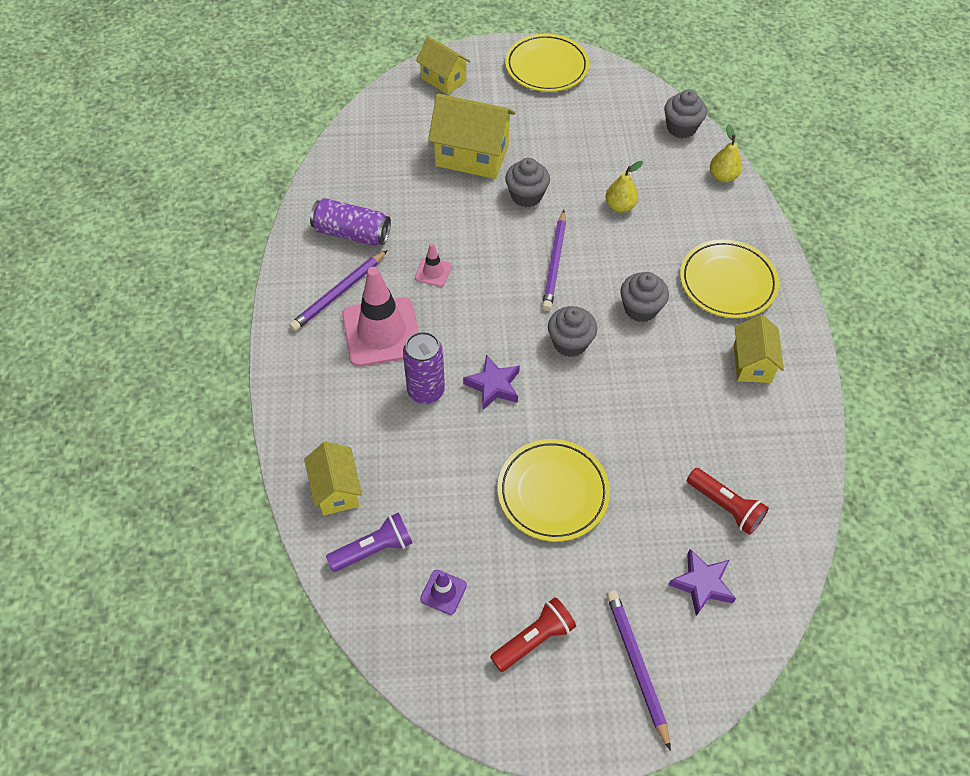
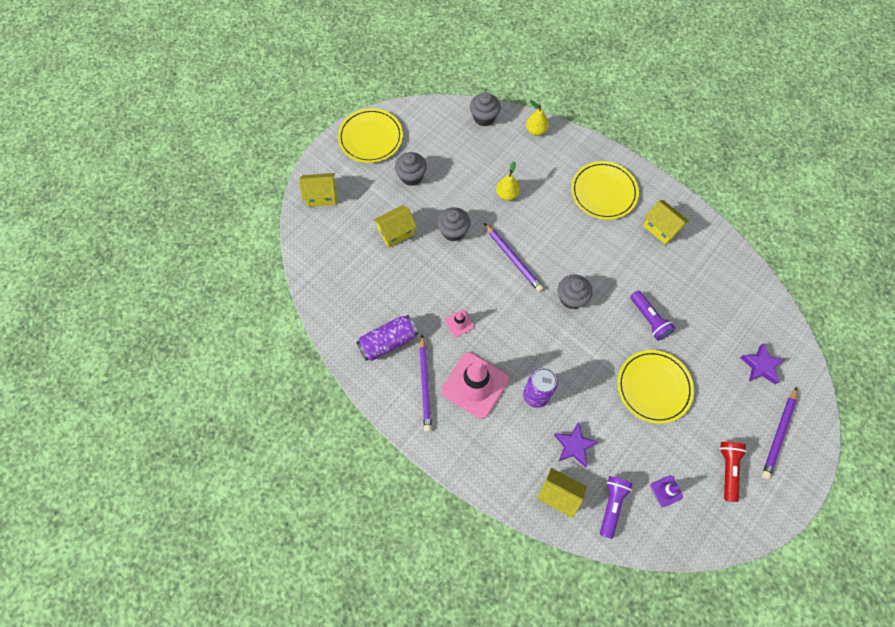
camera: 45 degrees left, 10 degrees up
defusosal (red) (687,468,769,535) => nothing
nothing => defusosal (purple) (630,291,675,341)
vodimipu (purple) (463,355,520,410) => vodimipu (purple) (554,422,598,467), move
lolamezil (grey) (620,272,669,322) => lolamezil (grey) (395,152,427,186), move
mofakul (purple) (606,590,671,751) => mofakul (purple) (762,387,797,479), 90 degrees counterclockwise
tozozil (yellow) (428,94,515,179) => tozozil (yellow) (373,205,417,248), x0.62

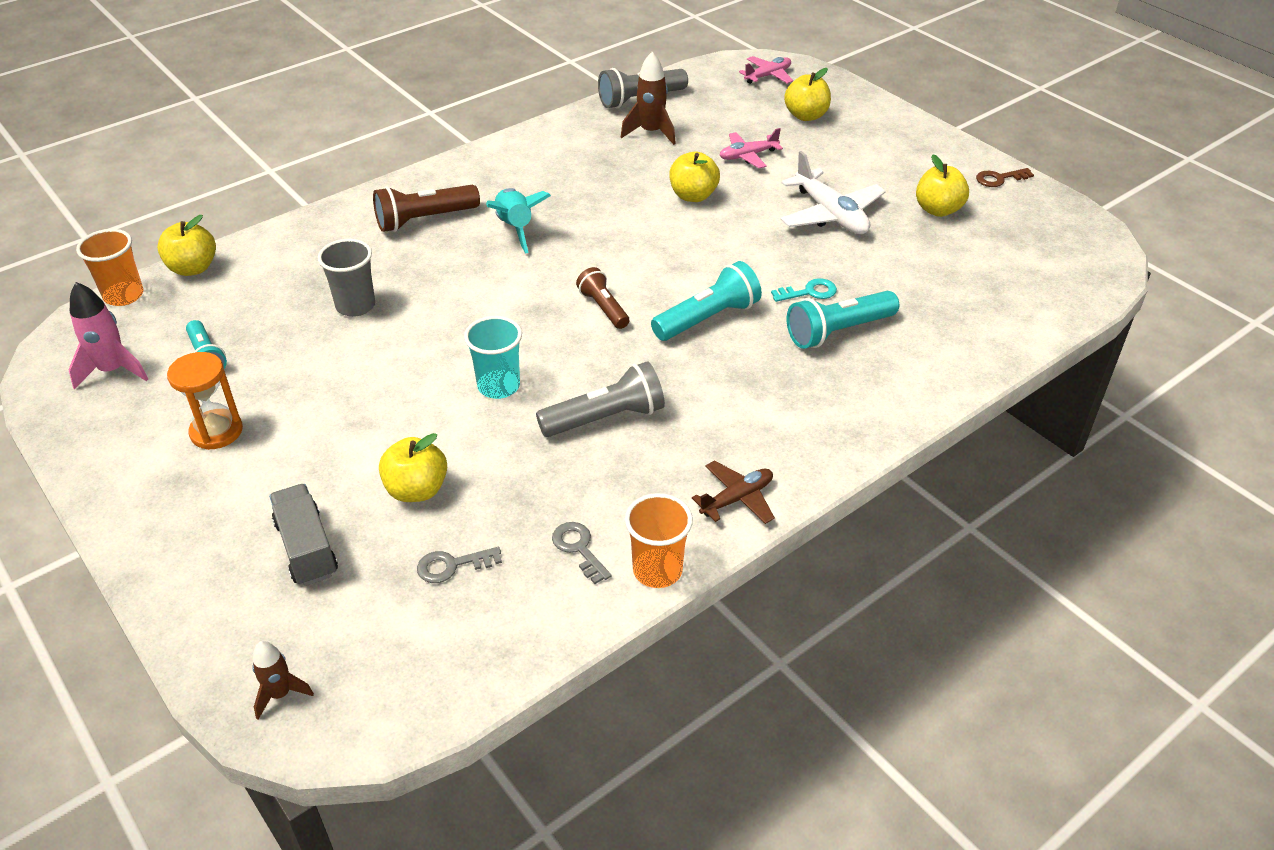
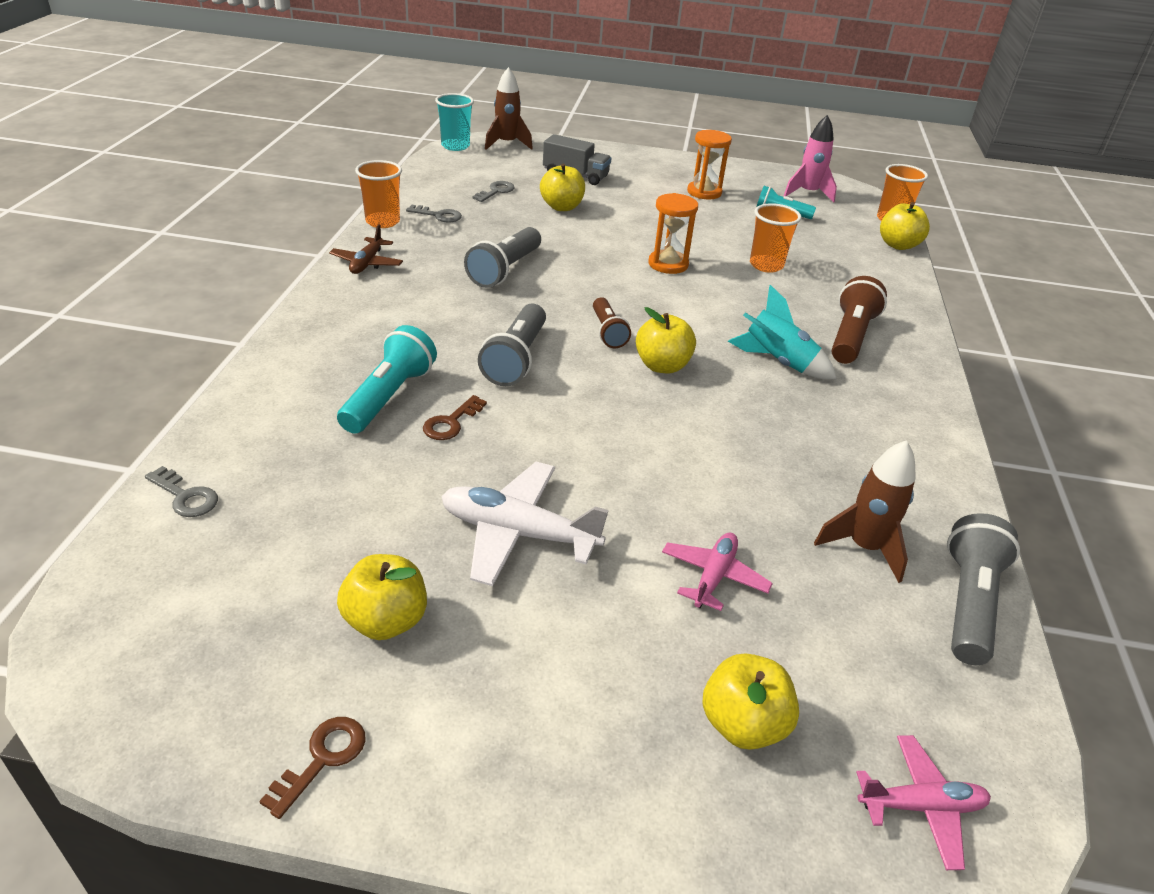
camera: 135 degrees right, 5 degrees down
nothing => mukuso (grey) (145,466,218,517)
nothing => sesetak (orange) (648,193,698,274)
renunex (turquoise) (464,316,522,399) => renunex (turquoise) (435,93,474,151), move
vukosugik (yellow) (669,152,720,202) => vukosugik (yellow) (636,307,696,373), move
renunex (grey) (318,239,375,317) => renunex (orange) (750,203,802,273)
defusosal (turquoise) (651,261,762,341) => defusosal (grey) (478,304,546,386)
mukuso (turquoise) (771,278,837,302) => mukuso (brown) (423,395,487,440)
defusosal (brown) (576,267,629,329) => defusosal (brown) (593,297,631,348), 60 degrees clockwise
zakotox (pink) (739,56,793,84) => zakotox (pink) (856,735,991,870), 105 degrees counterclockwise
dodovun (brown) (252,641,314,719) => dodovun (brown) (485,67,533,150), x1.59

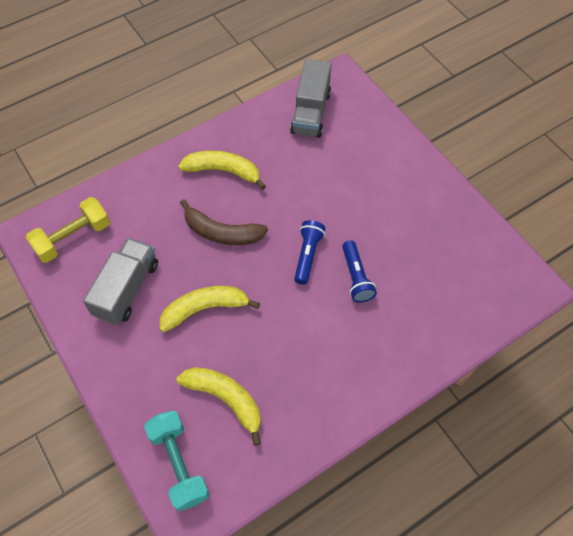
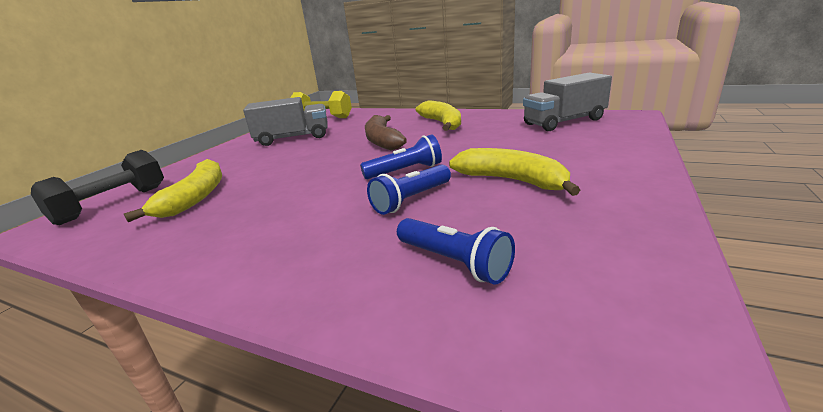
camera: 60 degrees right, 35 degrees down
nothing => defusosal (blue) (397,218,515,284)
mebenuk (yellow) (160,286,260,332) => mebenuk (yellow) (449,148,580,196), move
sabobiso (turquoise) (144,410,209,511) => sabobiso (black) (31,150,164,225)

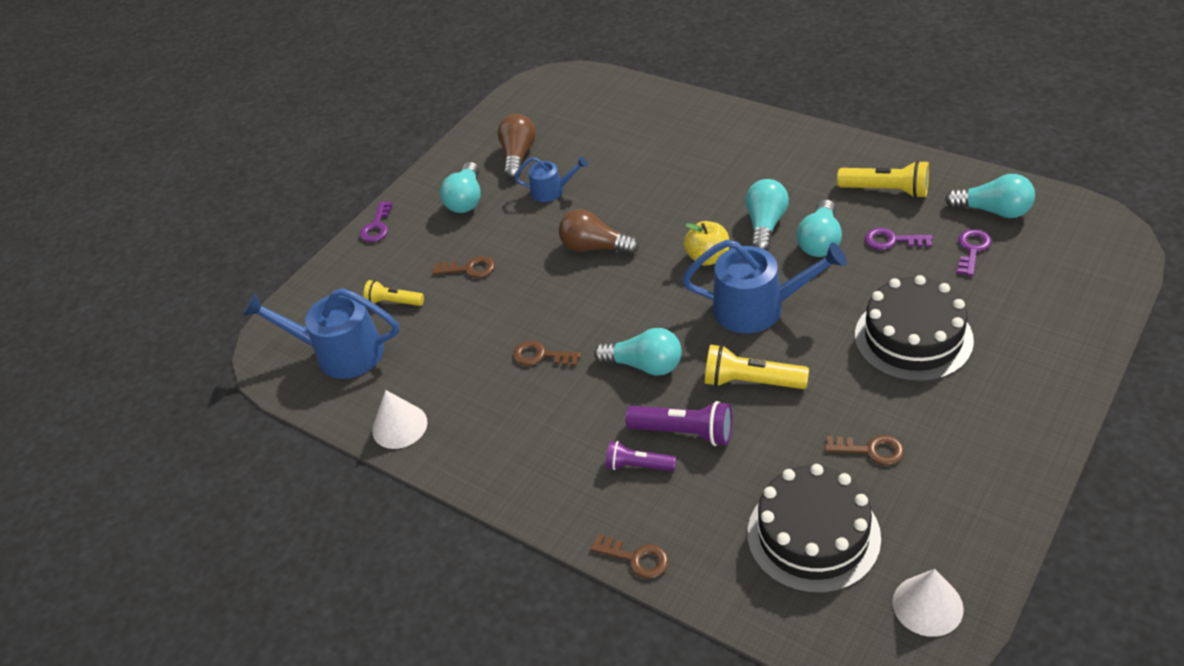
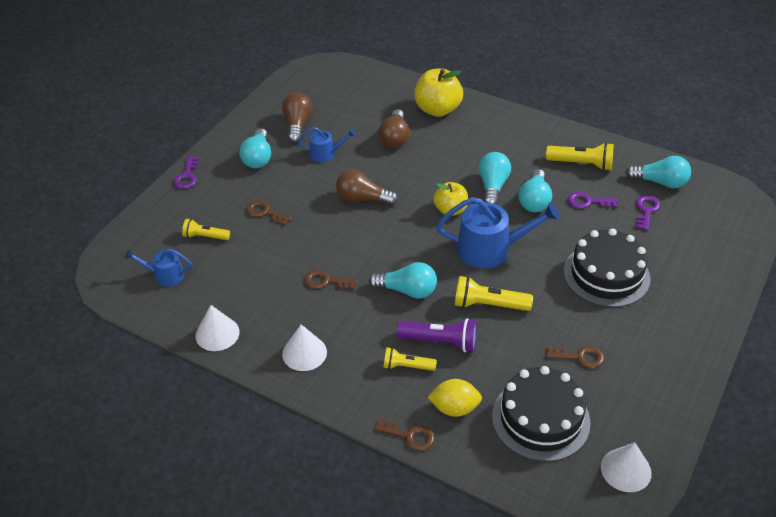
camera: 10 degrees left, 0 degrees up
nothing => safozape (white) (282,324,327,371)
nothing => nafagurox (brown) (379,109,410,148)
nothing => vukosugik (yellow) (414,69,463,117)
nothing => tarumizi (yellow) (427,379,482,417)
defusosal (purple) (606,441,676,471) => defusosal (yellow) (383,347,437,371)
mukuso (brown) (432,256,495,278) => mukuso (brown) (246,200,292,225), 150 degrees counterclockwise
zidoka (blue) (243,288,399,379) => zidoka (blue) (125,249,193,287), x0.54

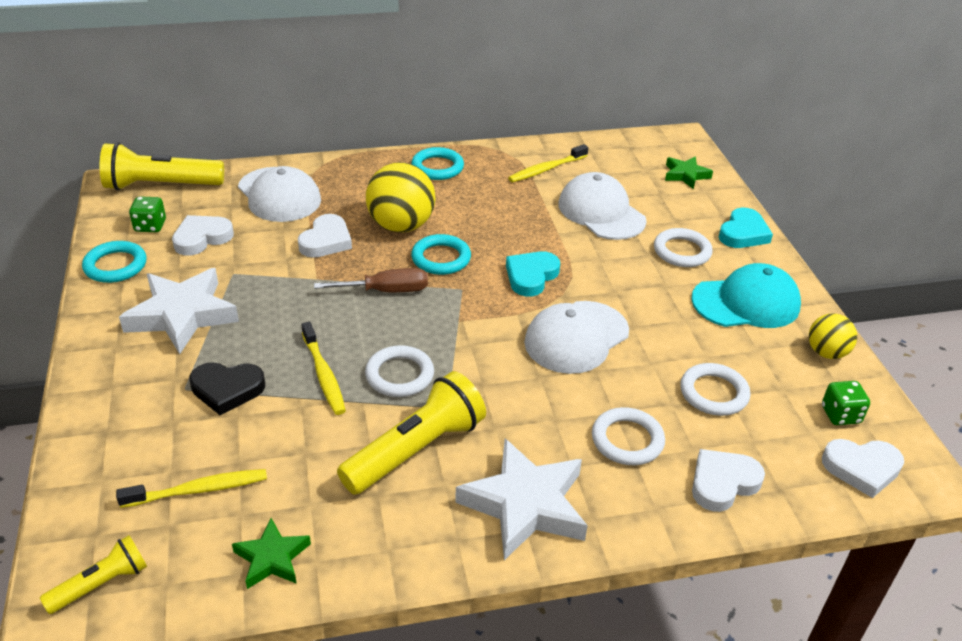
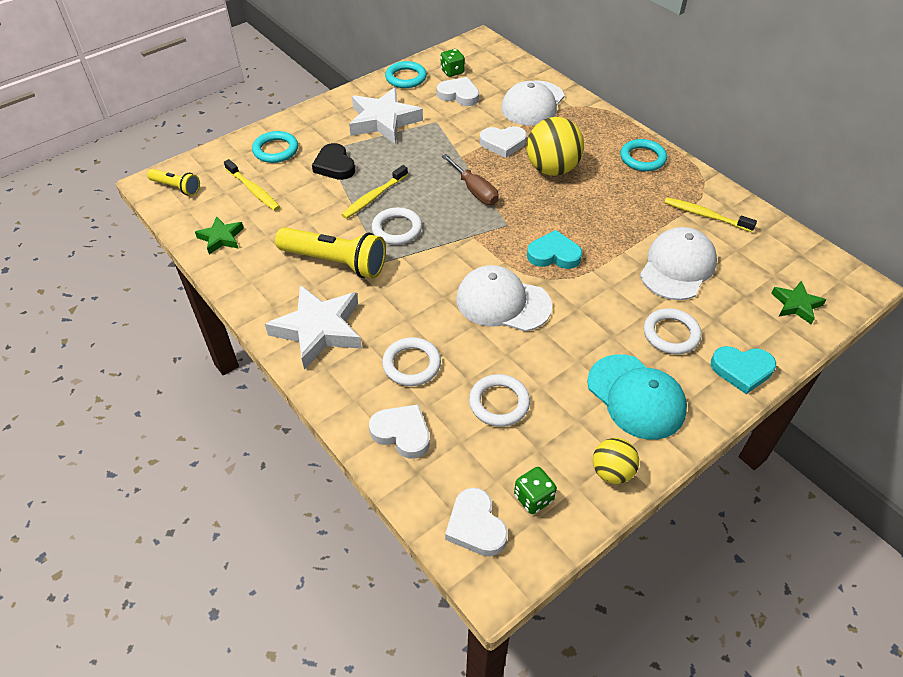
camera: 65 degrees right, 10 degrees up
defusosal (yellow) (100,142,224,190) => nothing
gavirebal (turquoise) (411,234,471,275) => gavirebal (turquoise) (252,131,298,163), move

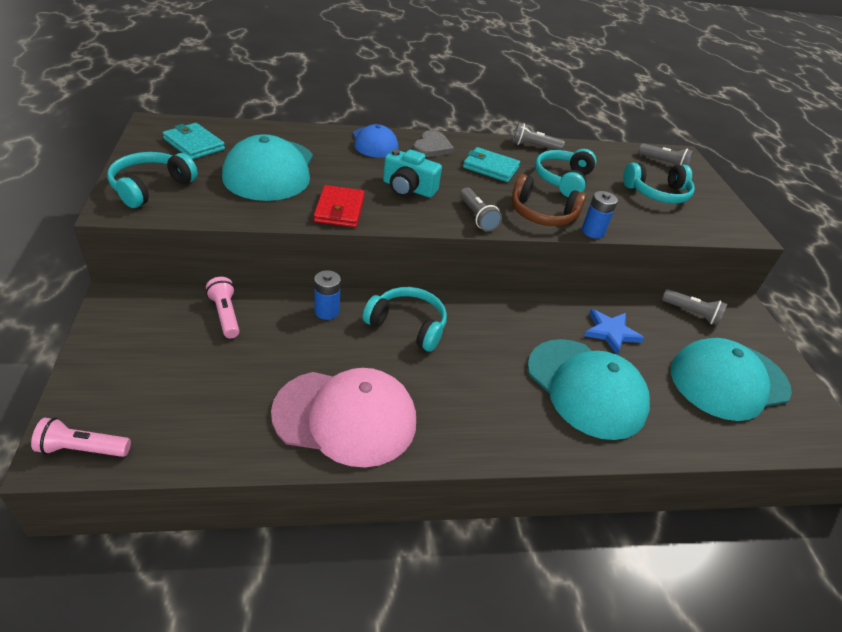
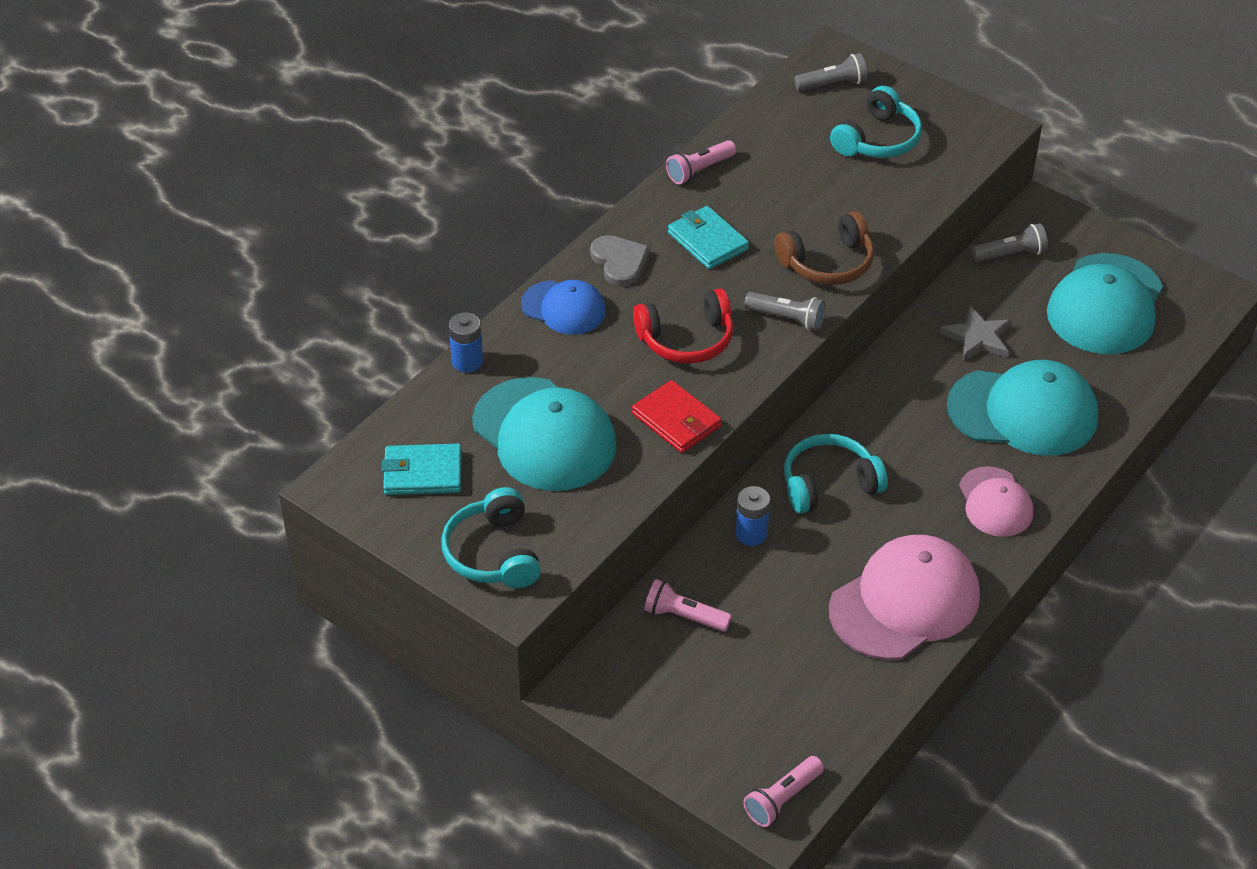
camera: 40 degrees left, 5 degrees up
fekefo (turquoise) (535,149,596,197) => nothing
nothing => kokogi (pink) (959,466,1033,537)
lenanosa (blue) (582,191,618,239) => lenanosa (blue) (449,312,483,373), move
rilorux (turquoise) (383,149,442,198) => fekefo (red) (633,288,733,364)
defusosal (grey) (512,123,565,150) => defusosal (pink) (666,140,736,184)
vodimipu (blue) (584,309,644,354) => vodimipu (grey) (940,306,1011,362)
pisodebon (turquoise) (463,147,520,182) => pisodebon (turquoise) (668,206,749,269), 75 degrees clockwise

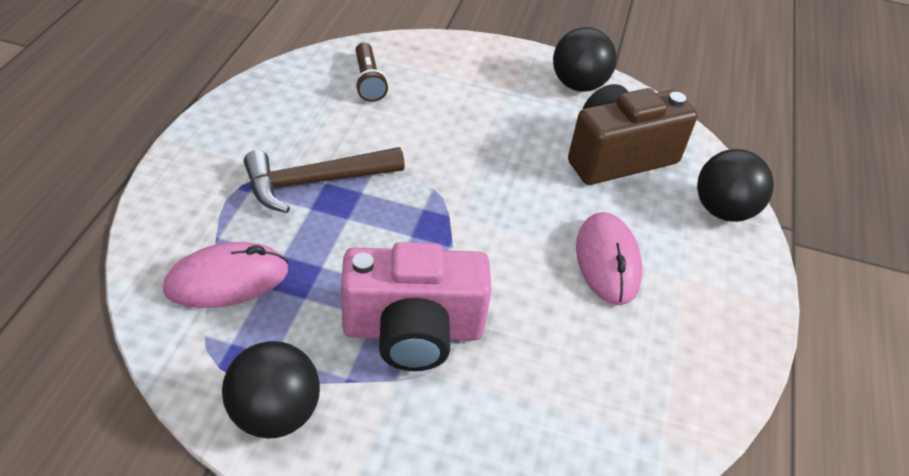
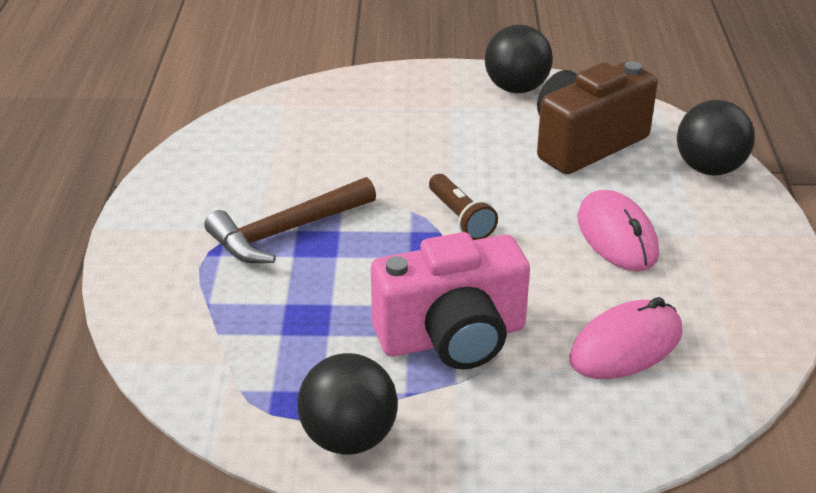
camera: 10 degrees left, 10 degrees down
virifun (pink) (163,242,288,308) => virifun (pink) (569,297,682,379), move
defusosal (brown) (355,42,388,102) => defusosal (brown) (429,174,498,240), move

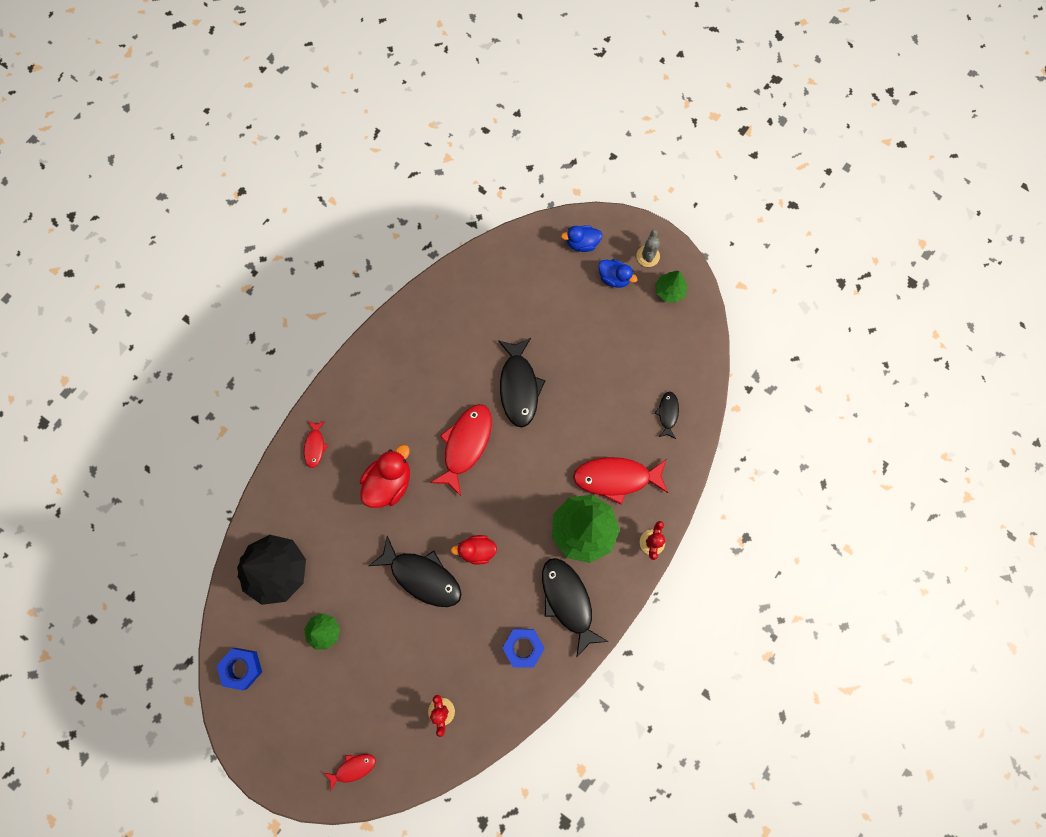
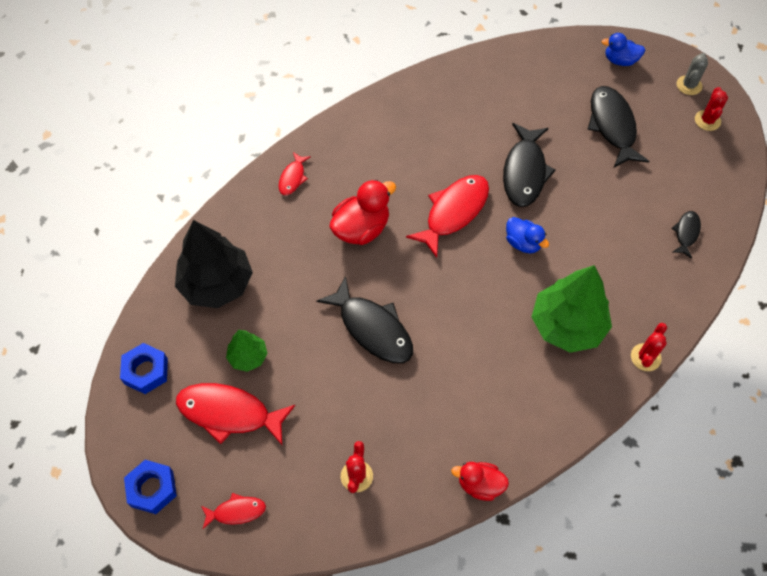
camera: 15 degrees right, 15 degrees down
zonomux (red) (451,535,497,565) => zonomux (red) (451,462,509,501), move
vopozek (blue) (503,629,545,668) => vopozek (blue) (124,460,177,514), move
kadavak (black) (542,558,609,658) => kadavak (black) (587,86,649,168), move
kadavak (red) (573,457,668,504) => kadavak (red) (176,383,295,445), move
zonomux (blue) (598,259,638,288) => zonomux (blue) (506,217,549,253), move
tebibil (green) (655,271,688,303) => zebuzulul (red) (695,87,728,131)

